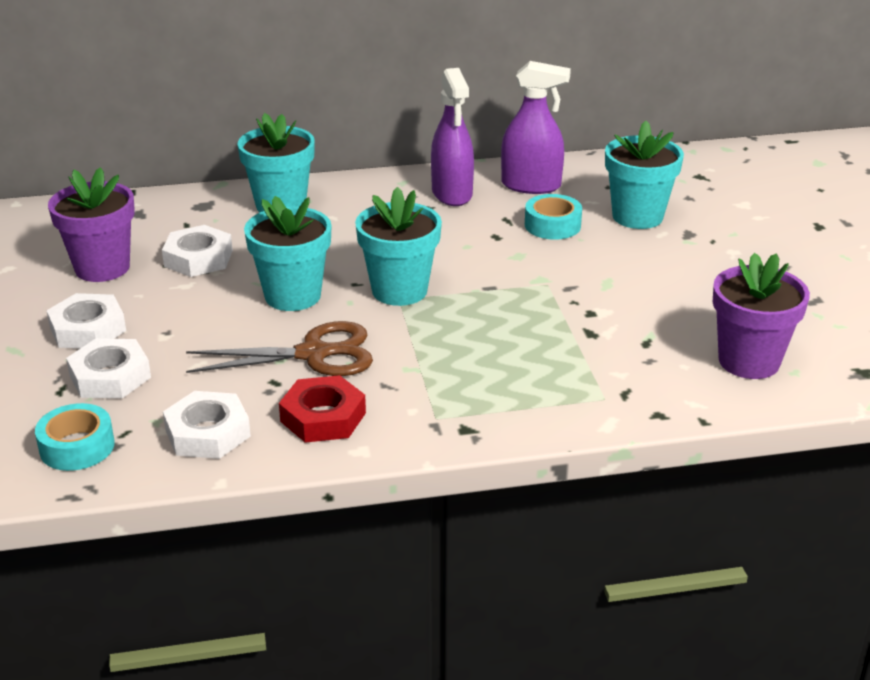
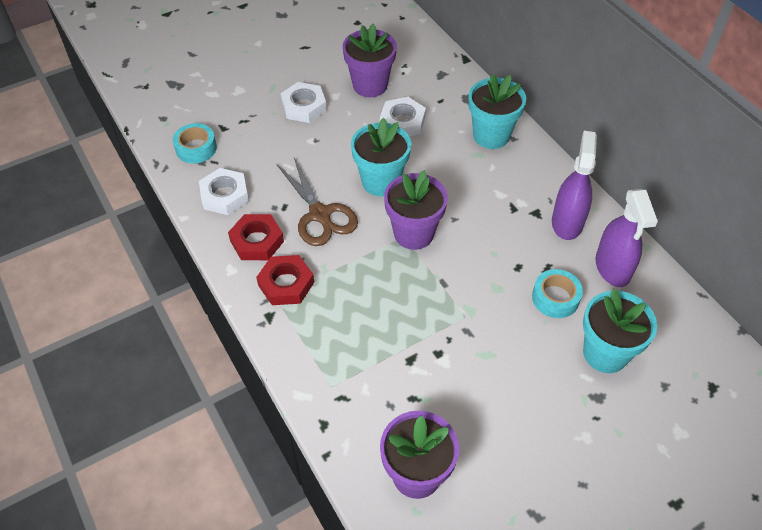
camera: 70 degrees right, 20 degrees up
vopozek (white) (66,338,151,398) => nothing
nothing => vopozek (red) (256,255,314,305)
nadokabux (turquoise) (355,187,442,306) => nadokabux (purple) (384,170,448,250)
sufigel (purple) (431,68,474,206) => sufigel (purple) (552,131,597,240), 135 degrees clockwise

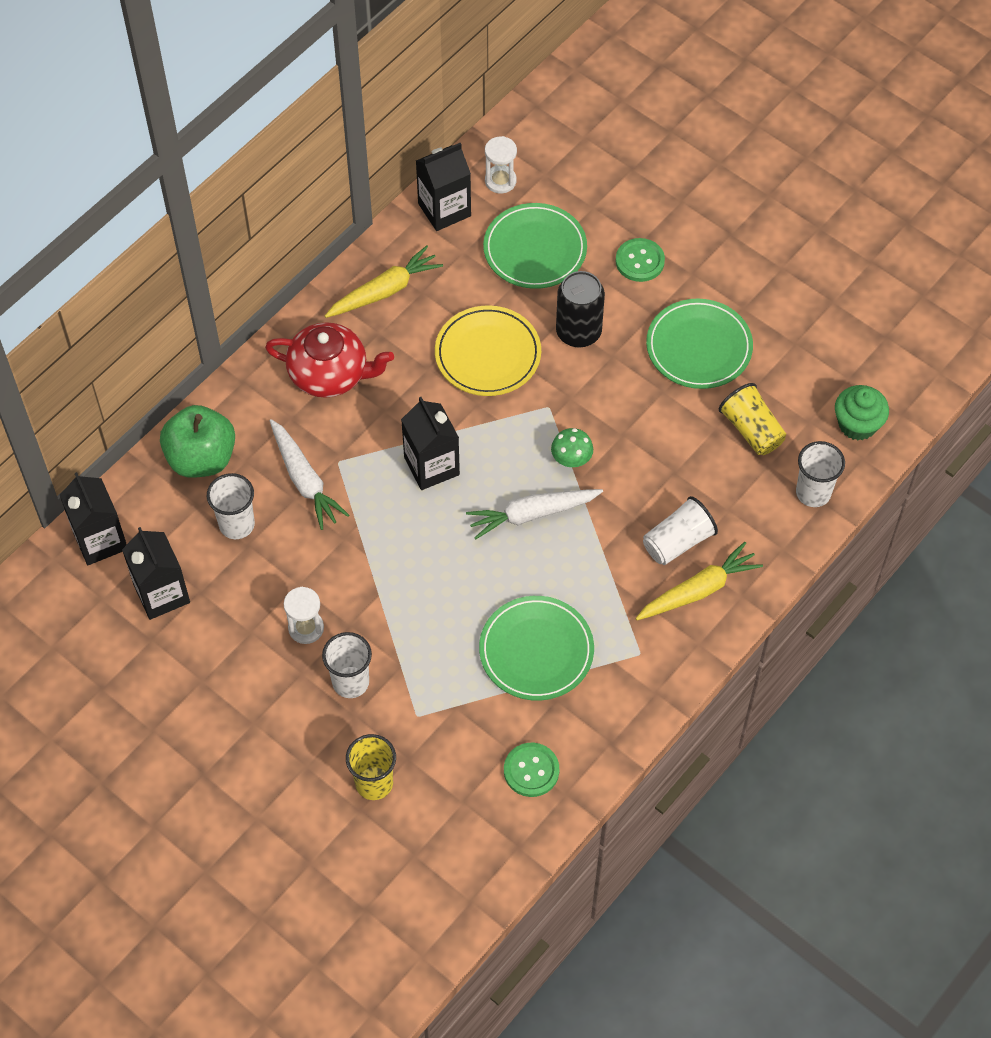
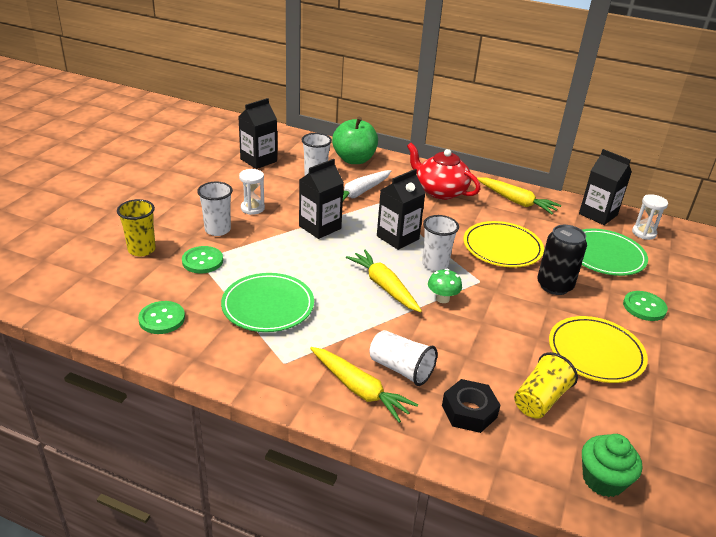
camera: 70 degrees right, 25 degrees down
nothing => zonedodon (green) (182,246,223,273)
nothing => vopozek (black) (442,379,500,433)
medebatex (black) (60,472,127,565) => medebatex (black) (299,159,344,239), move
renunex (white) (796,441,845,507) => renunex (white) (422,215,459,271), move
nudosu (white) (466,489,603,540) => nudosu (yellow) (346,250,422,312)
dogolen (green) (646,298,753,389) => dogolen (yellow) (549,316,648,383)
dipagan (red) (265,322,394,398) => dipagan (red) (407,143,480,200), 135 degrees clockwise

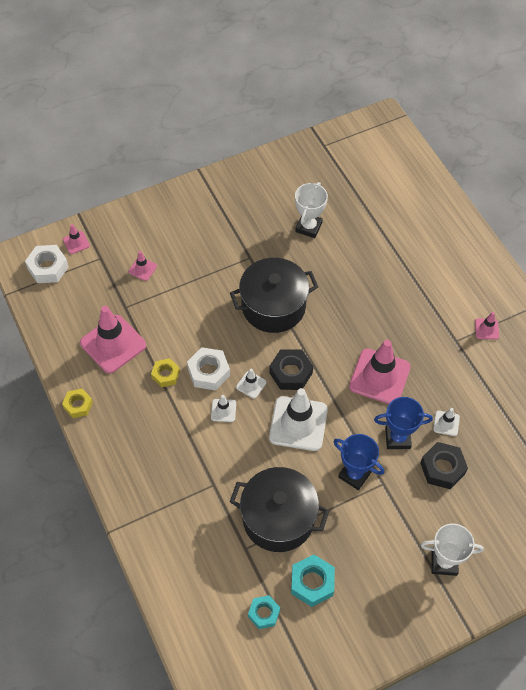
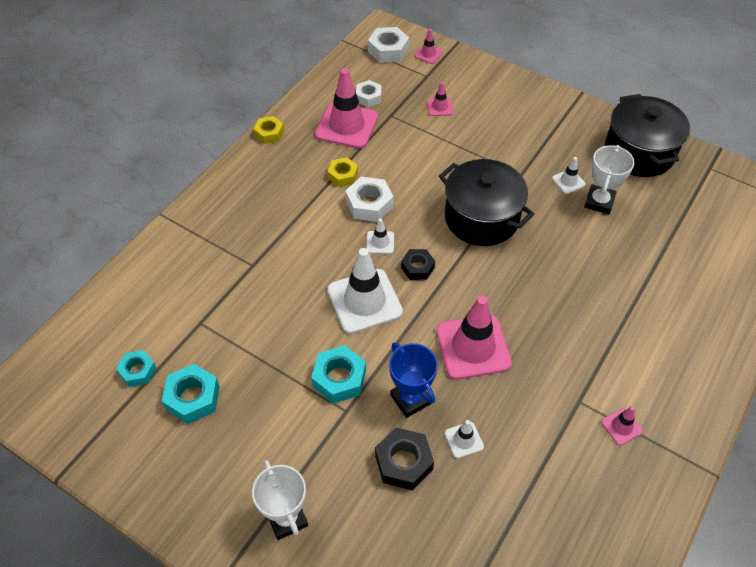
camera: 60 degrees right, 5 degrees down
nothing => vopozek (white) (356,80,382,107)
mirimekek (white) (211,395,236,422) => mirimekek (white) (552,157,586,194), move
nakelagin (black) (230,467,329,552) => nakelagin (black) (605,94,690,177), move
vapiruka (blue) (333,434,384,490) => vopozek (turquoise) (312,345,366,404)
vapiruka (white) (295,182,328,238) => vapiruka (white) (584,145,635,214), 60 degrees counterclockwise
vopozek (black) (269,349,313,390) => vopozek (black) (401,249,435,280), x0.66

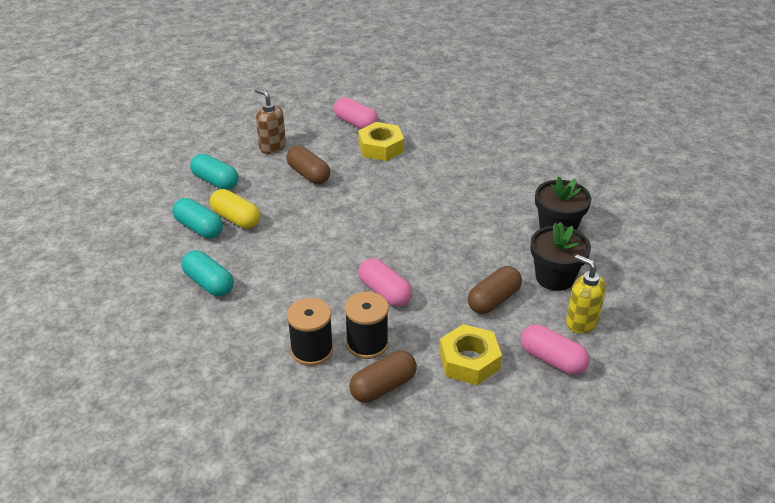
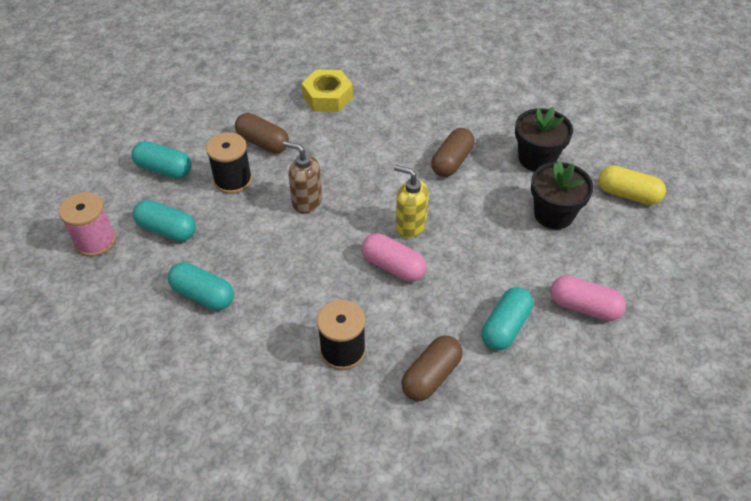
camera: 15 degrees left, 10 degrees up
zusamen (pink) (334,97,378,129) => nothing
nothing => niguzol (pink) (59,192,116,257)
zusamen (yellow) (210,189,260,229) => zusamen (yellow) (598,166,666,205), move
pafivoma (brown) (255,88,286,154) => pafivoma (brown) (283,141,322,214), move
niguzol (black) (345,292,389,359) => niguzol (black) (206,132,252,194), move
zusamen (brown) (468,266,522,314) => zusamen (brown) (431,128,475,177), move
pafivoma (yellow) (566,254,606,333) => pafivoma (yellow) (394,165,429,238), move
vopozek (yellow) (439,324,502,385) => zusamen (turquoise) (482,287,533,350)

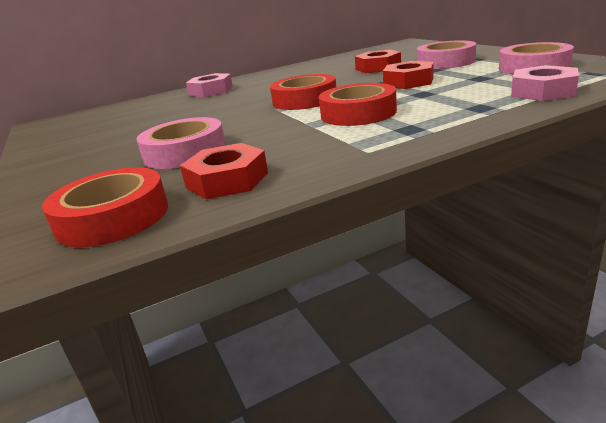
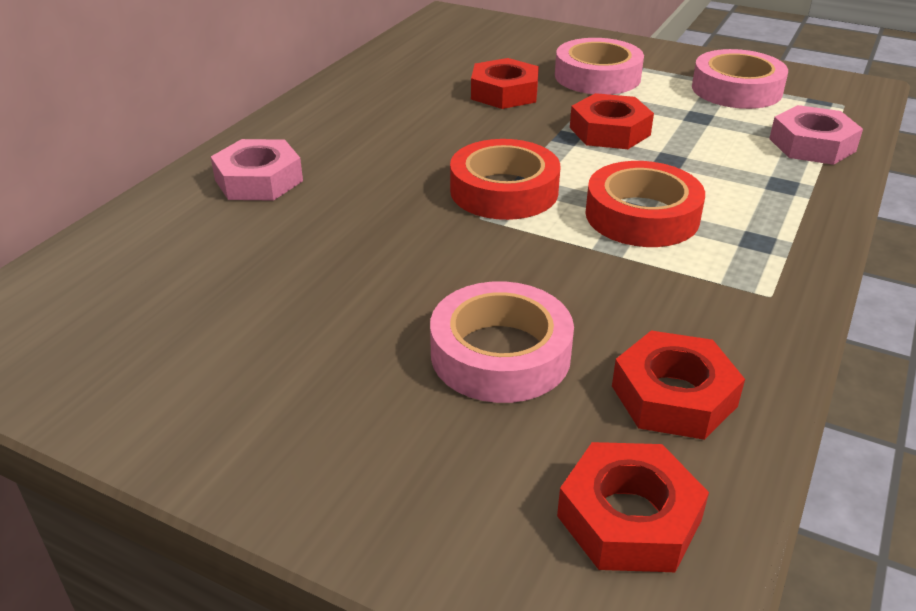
camera: 40 degrees left, 10 degrees up
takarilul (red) (42,167,168,247) => vopozek (red) (557,442,709,572)

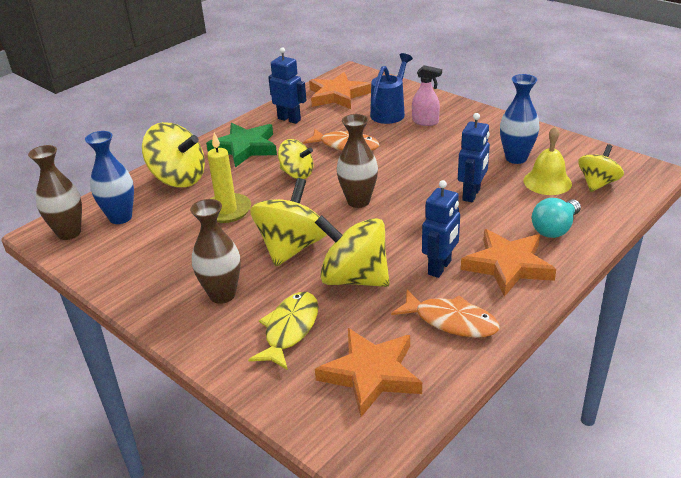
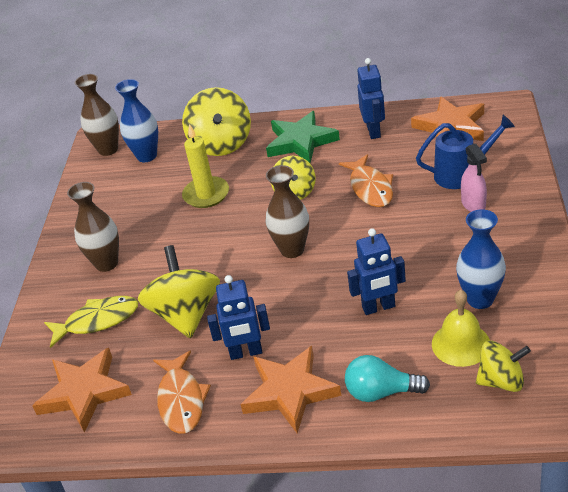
camera: 55 degrees right, 5 degrees up
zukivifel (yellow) (250,178,327,266) => nothing

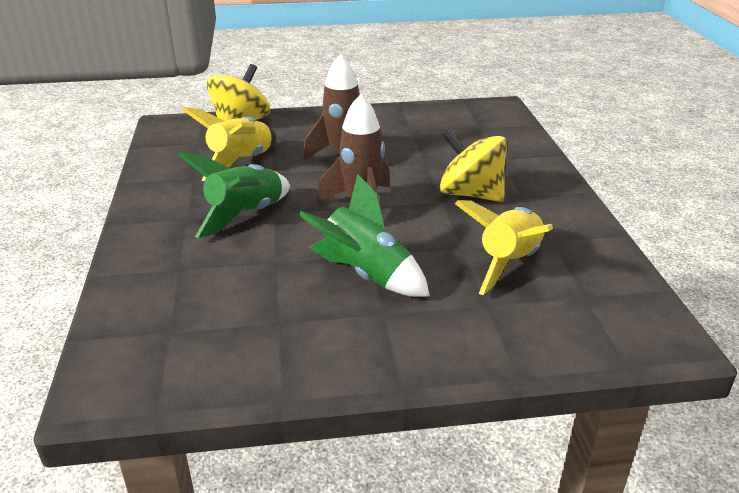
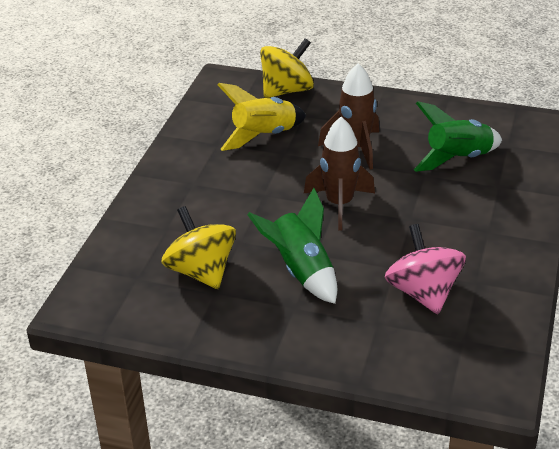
camera: 25 degrees right, 5 degrees up
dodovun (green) (179,152,290,238) => dodovun (green) (414,101,502,172), move
zukivifel (yellow) (440,128,507,202) => zukivifel (yellow) (161,206,236,289), move
dodovun (yellow) (454,200,553,295) => zukivifel (pink) (385,224,466,314)

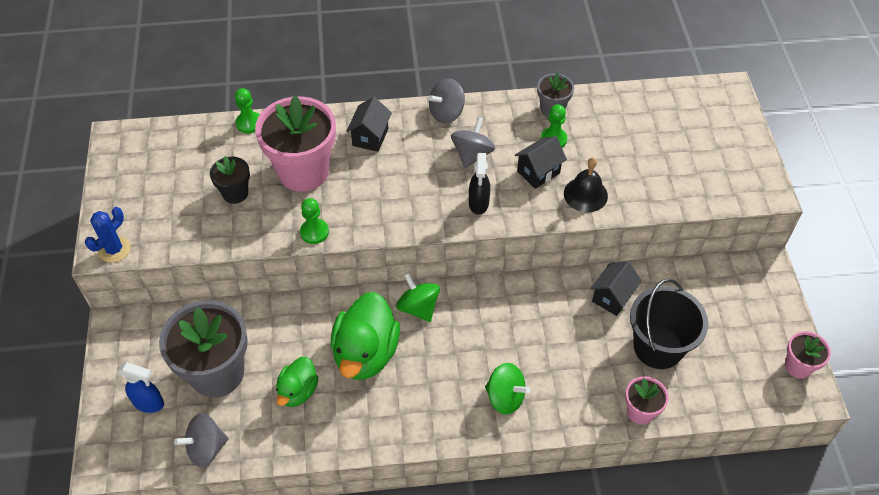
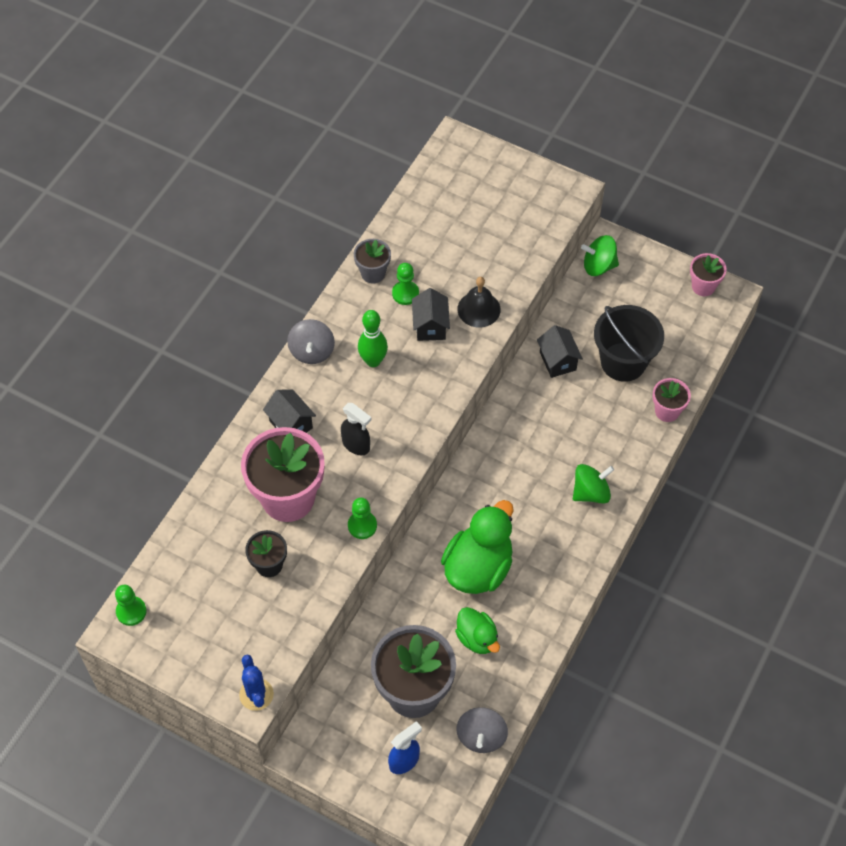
camera: 55 degrees left, 5 degrees up
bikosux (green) (235,88,259,134) => bikosux (green) (115,585,147,626), move
zukivifel (green) (396,273,440,322) => zukivifel (green) (581,235,619,276), move
sufigel (black) (469,153,490,215) => sufigel (black) (341,403,372,455), move
zukivifel (grey) (451,117,495,168) => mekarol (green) (358,310,388,367)
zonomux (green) (331,292,400,380) => zonomux (green) (441,500,514,594), 105 degrees counterclockwise

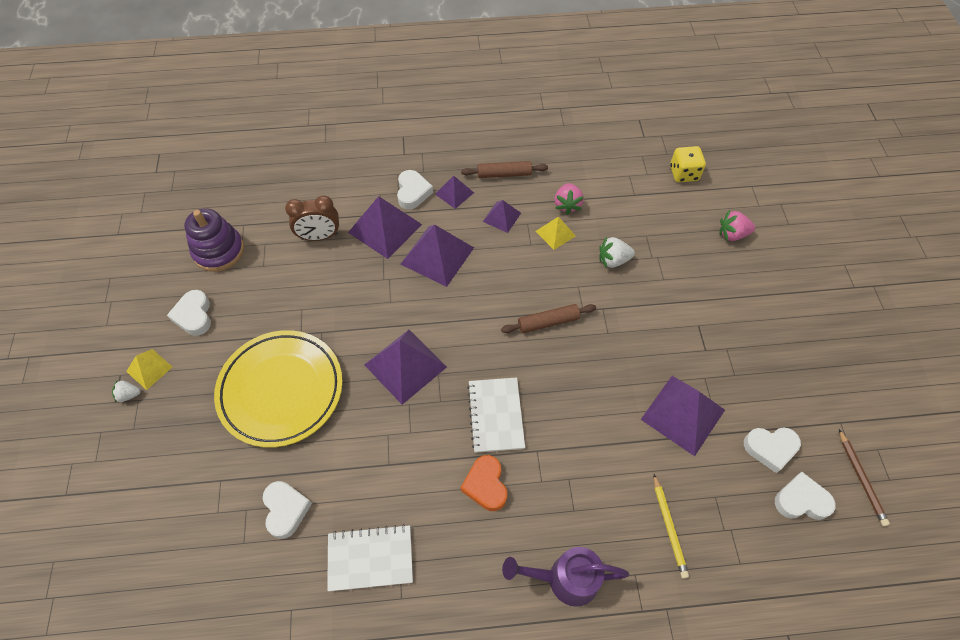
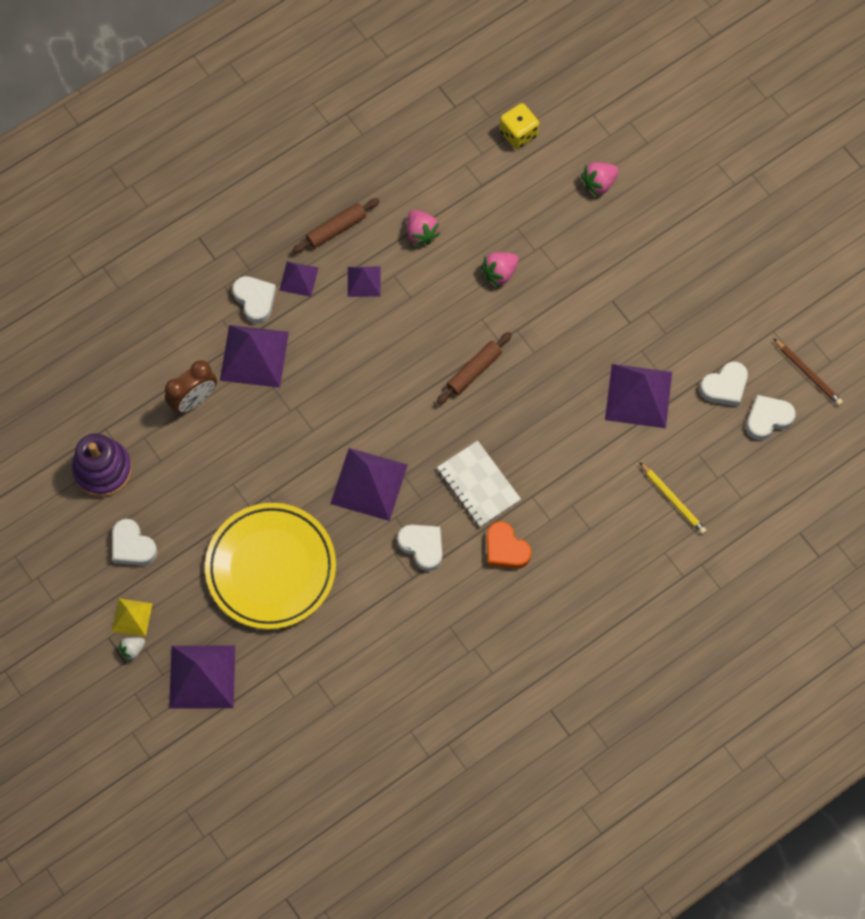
camera: 30 degrees left, 10 degrees up
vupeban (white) (327,524,413,591) => nothing
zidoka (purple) (502,547,629,607) => nothing
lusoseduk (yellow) (536,216,576,250) => nothing
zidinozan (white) (263,481,312,539) => zidinozan (white) (397,525,442,571), move
lusoseduk (purple) (401,224,474,287) => lusoseduk (purple) (169,646,235,709), move
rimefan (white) (599,237,635,268) => rimefan (pink) (481,252,519,287)

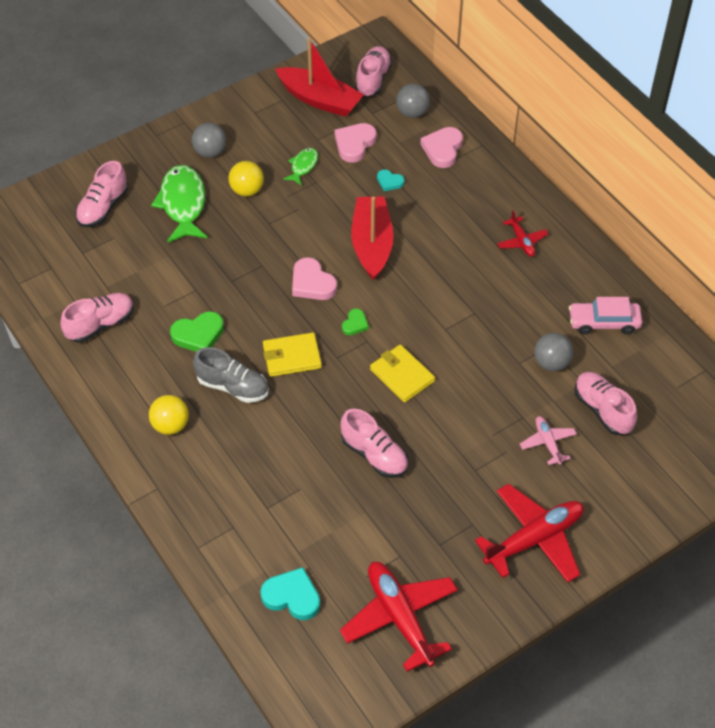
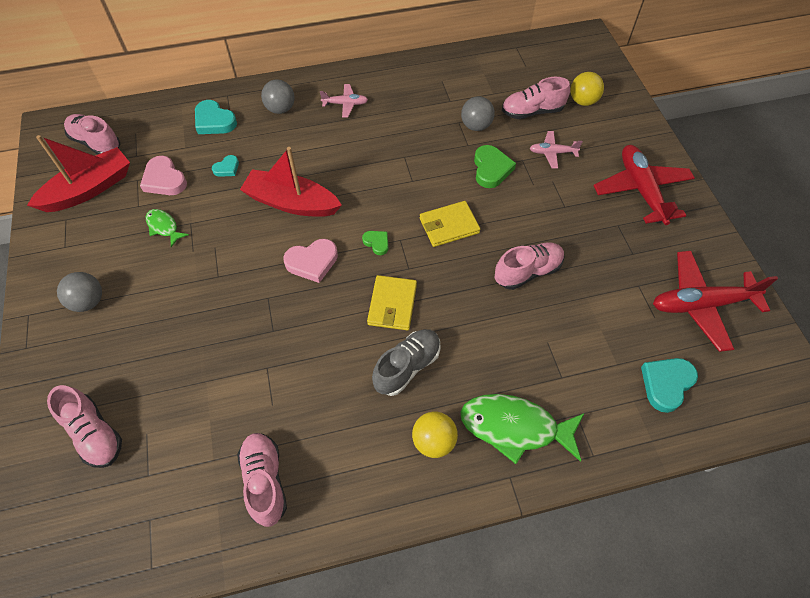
camera: 70 degrees left, 5 degrees up
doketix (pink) (569,297,642,334) => nothing
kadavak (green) (151,165,208,243) => kadavak (green) (460,394,584,464), move
zidinozan (green) (170,311,224,352) => zidinozan (green) (474,145,516,188), move
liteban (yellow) (228,161,264,196) => liteban (yellow) (570,72,604,106), move
liteban (grey) (396,84,430,118) => liteban (grey) (261,80,295,114), move
zidinozan (pink) (420,127,463,168) => zidinozan (turquoise) (195,100,237,134)
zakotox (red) (497,210,548,257) => zakotox (pink) (320,84,368,118)

